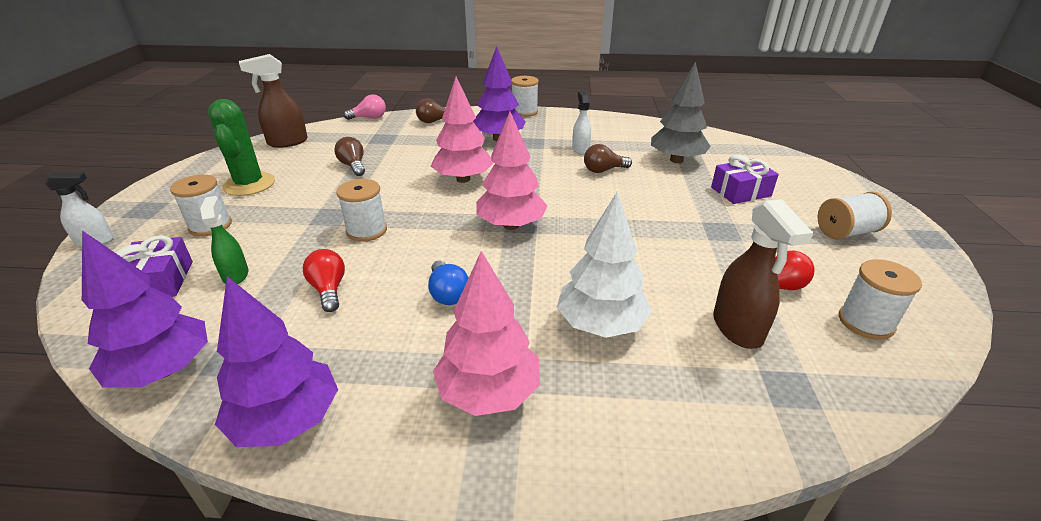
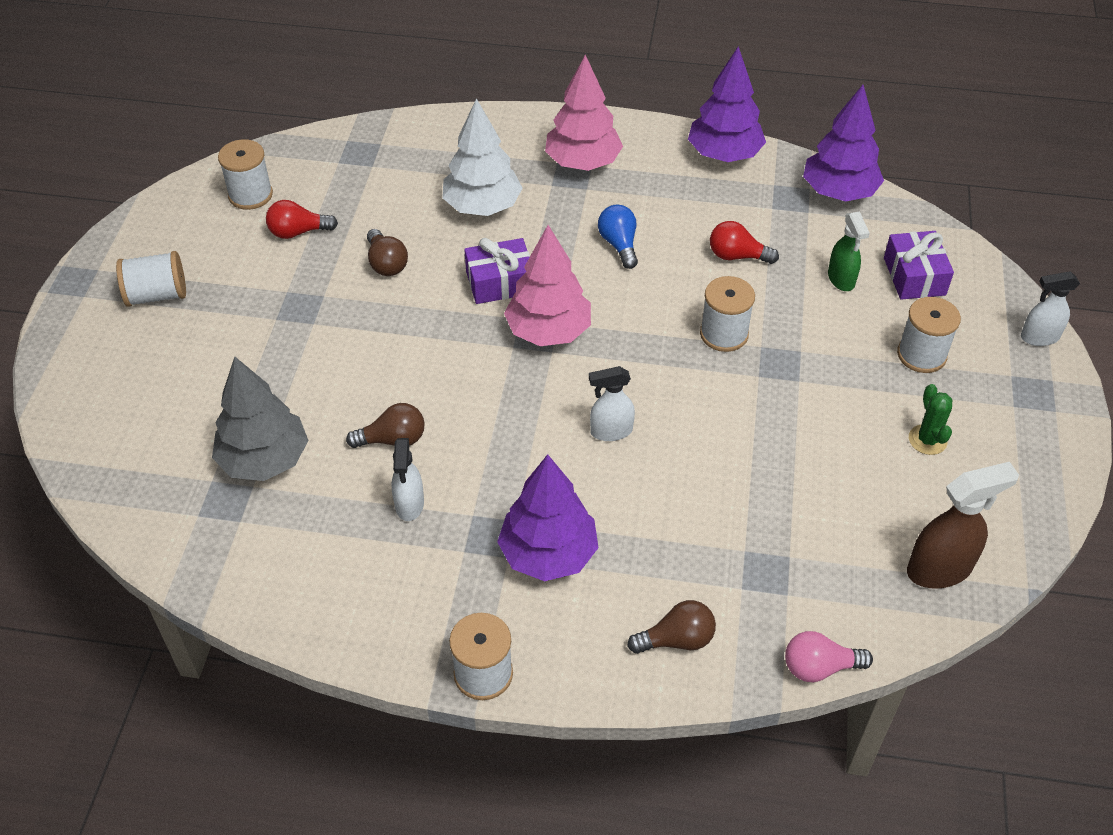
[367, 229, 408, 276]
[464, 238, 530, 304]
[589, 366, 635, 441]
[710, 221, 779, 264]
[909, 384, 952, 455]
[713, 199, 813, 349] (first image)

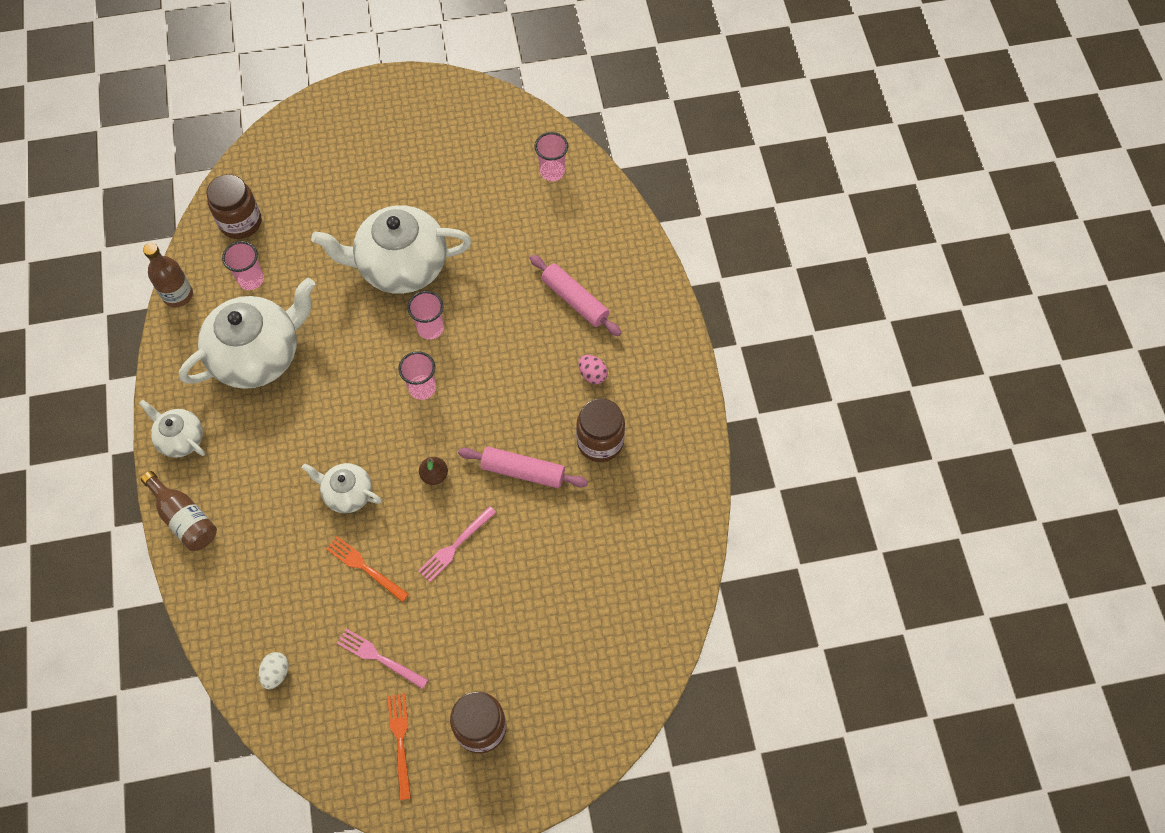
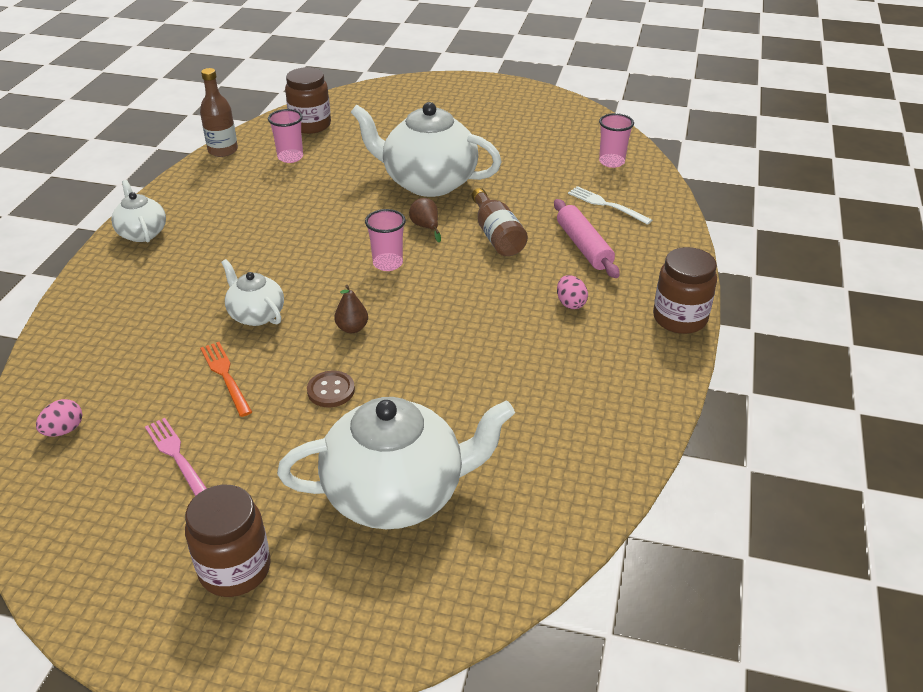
[36, 399, 82, 437]
[277, 397, 515, 529]
[307, 371, 355, 407]
[409, 198, 441, 242]
[472, 188, 528, 256]
[568, 186, 652, 225]
[653, 247, 717, 334]
[388, 694, 411, 800] (first image)
[458, 447, 588, 488] (first image)

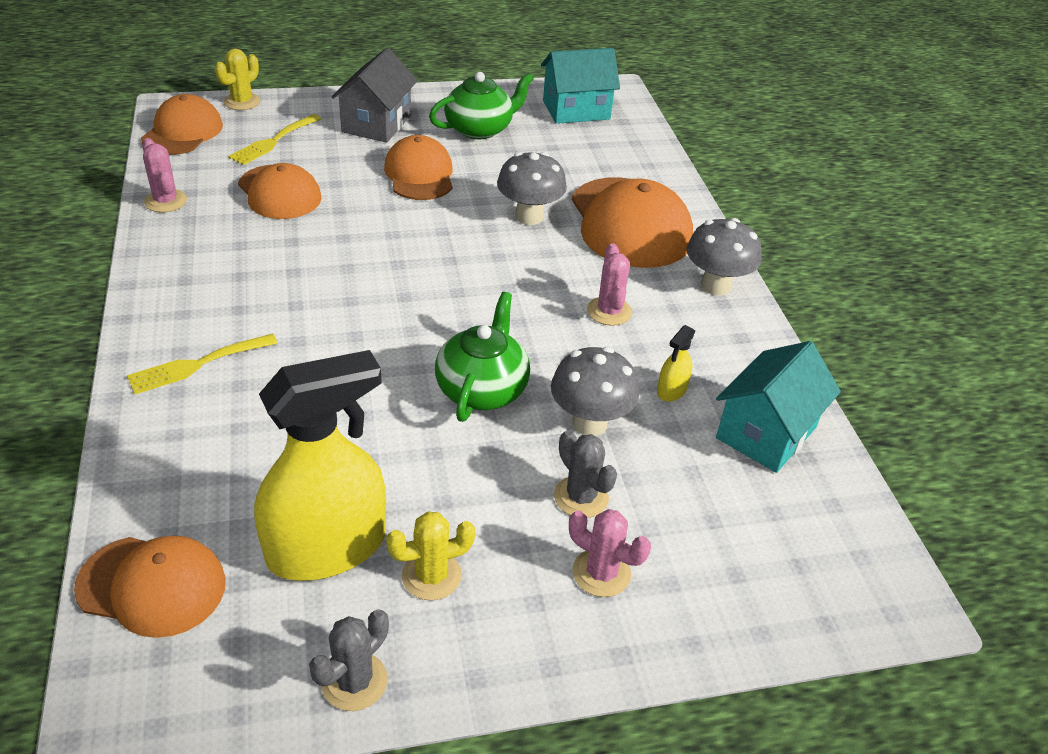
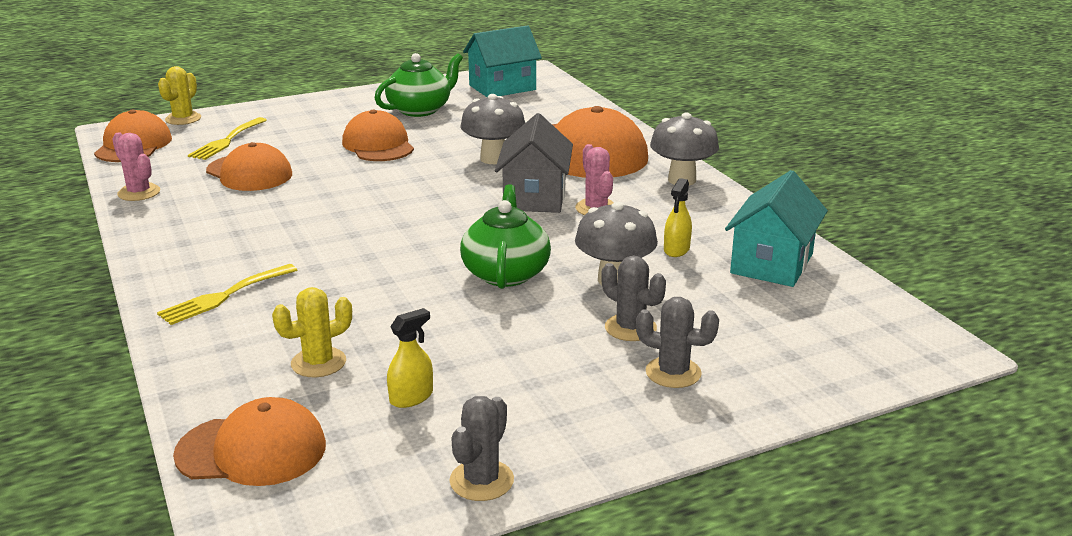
[272, 287, 352, 378]
[387, 308, 433, 408]
[495, 113, 573, 213]
[636, 297, 719, 388]

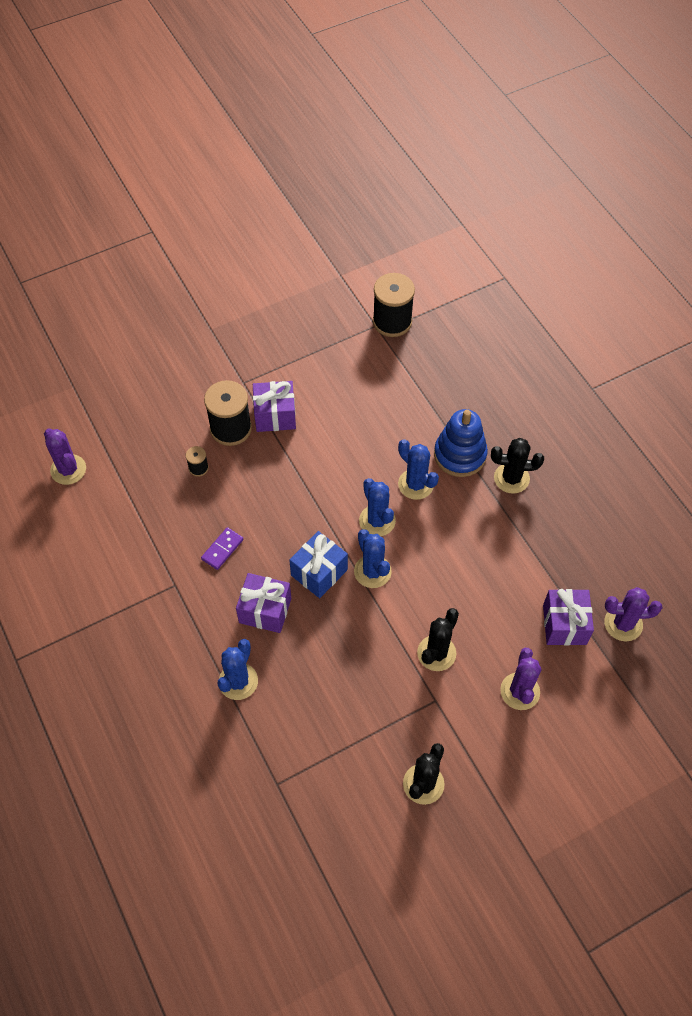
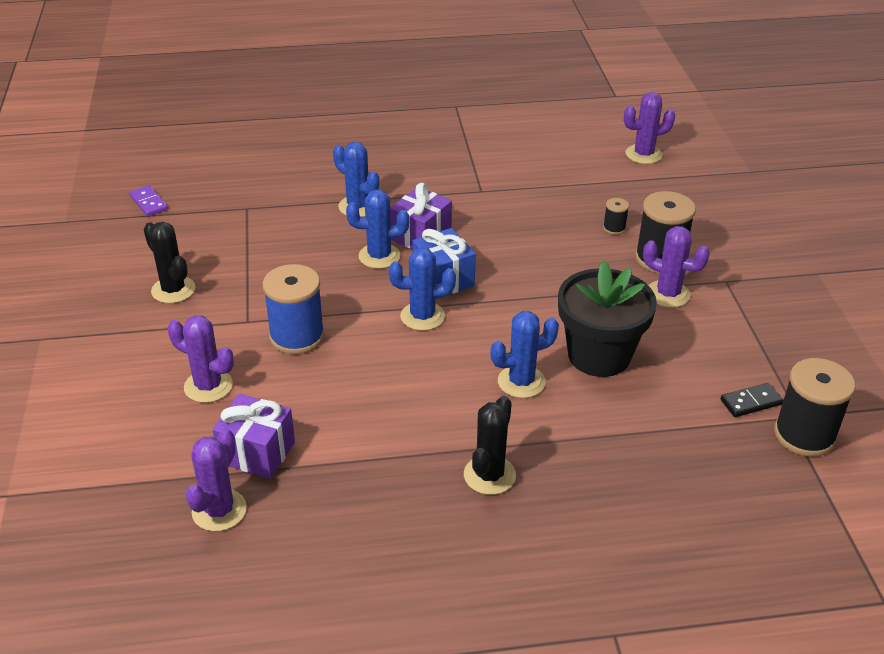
[129, 185, 168, 217]
[263, 264, 325, 354]
[346, 190, 409, 269]
[558, 260, 657, 377]
[643, 226, 710, 308]
[721, 383, 783, 417]
[434, 409, 488, 477] (first image)

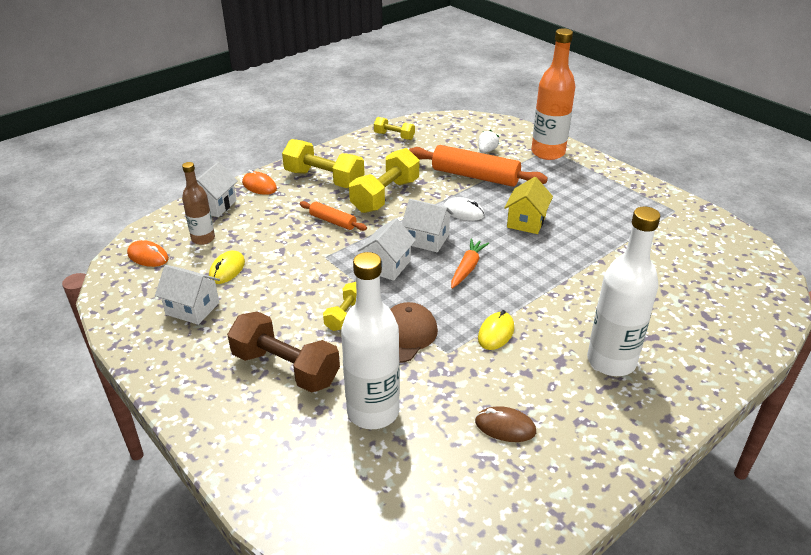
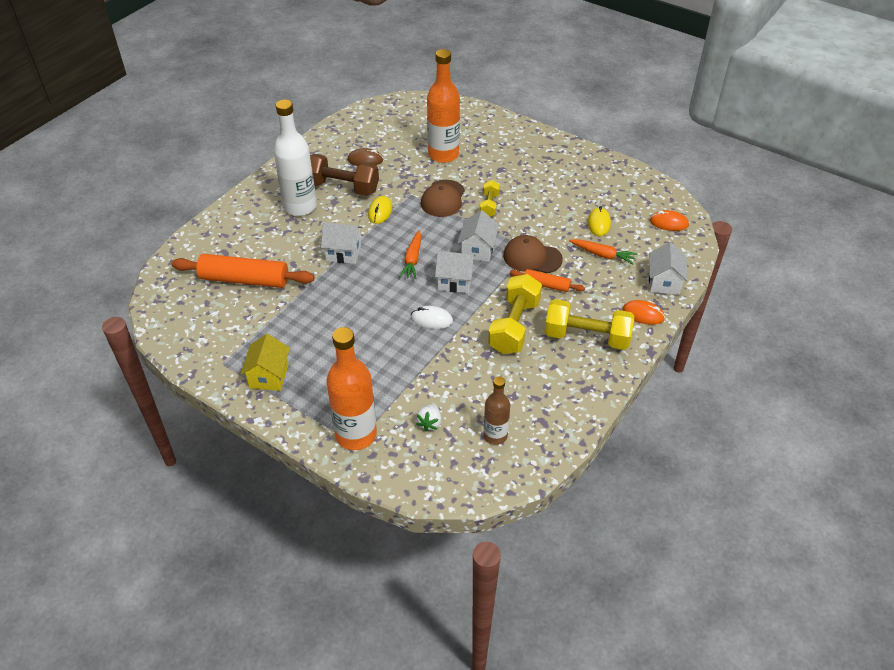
[171, 254, 315, 288]
[240, 334, 290, 391]
[310, 154, 379, 196]
[321, 223, 363, 264]
[427, 49, 460, 163]
[483, 376, 510, 445]
[503, 235, 563, 273]
[569, 239, 637, 264]
[374, 117, 415, 140] (first image)

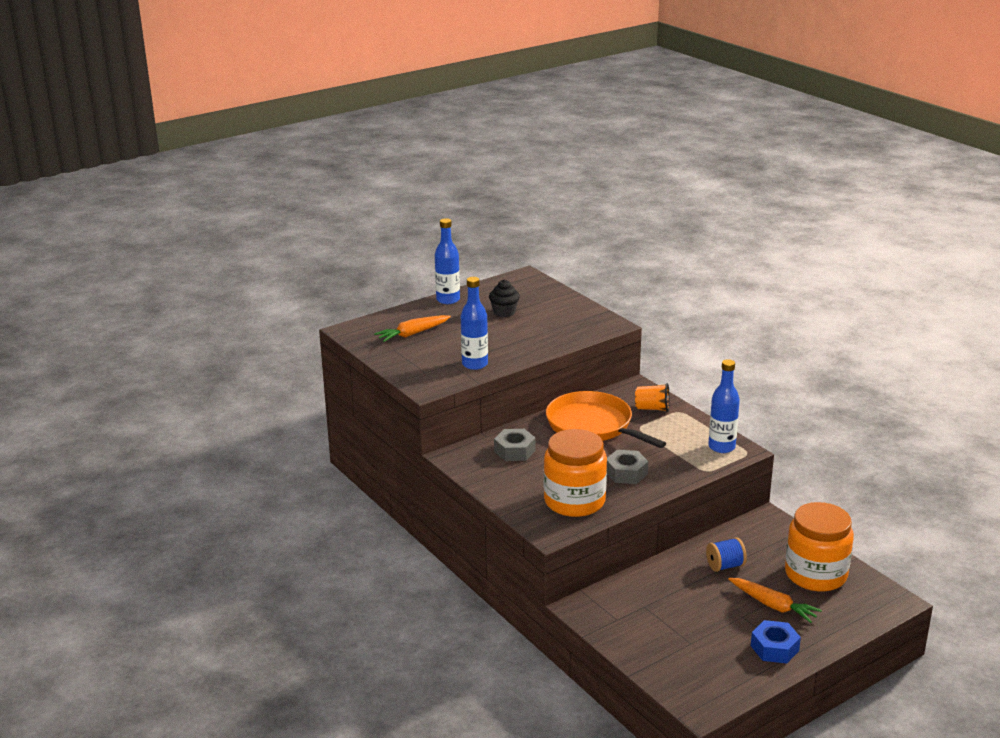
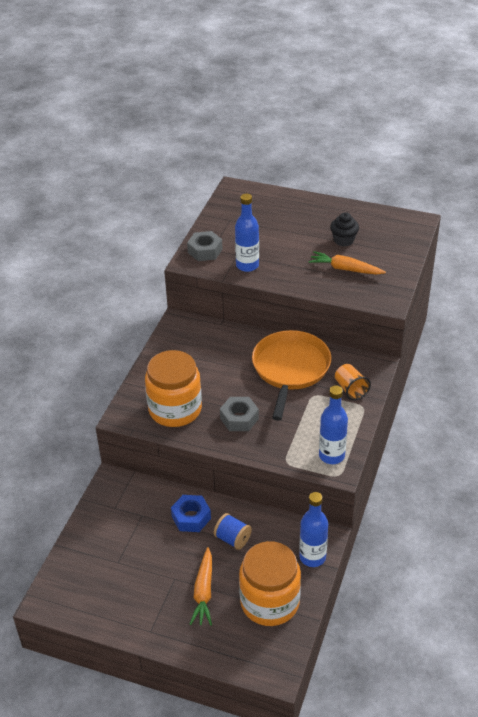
[171, 495, 211, 532]
[187, 231, 223, 261]
[299, 492, 328, 567]
[309, 251, 386, 275]

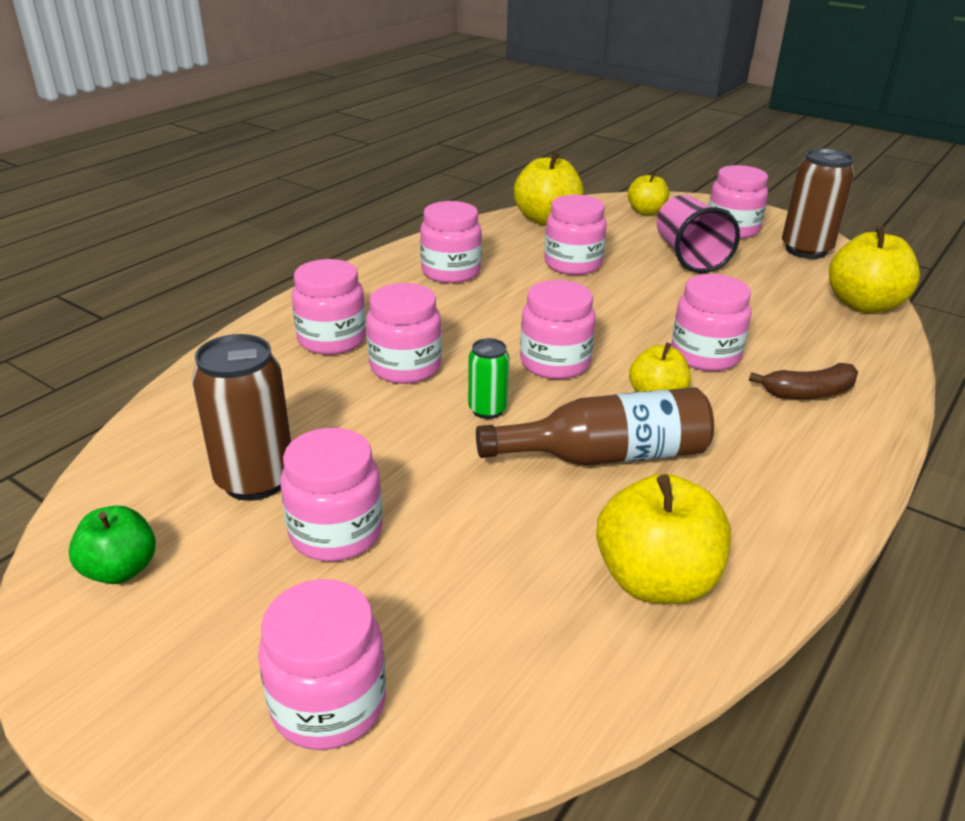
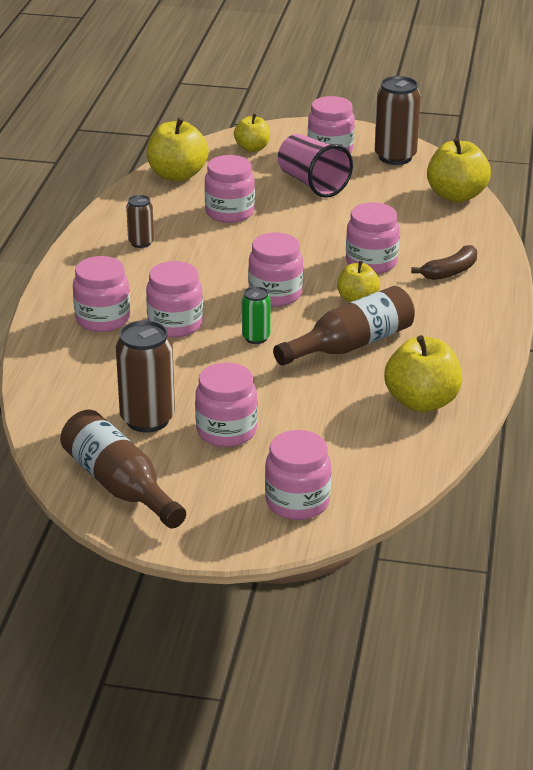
[60, 410, 186, 529]
[126, 195, 154, 248]

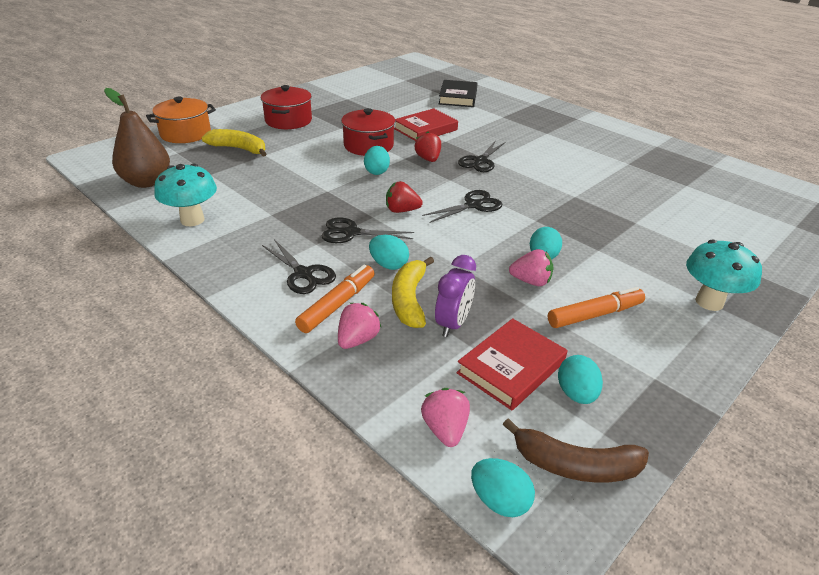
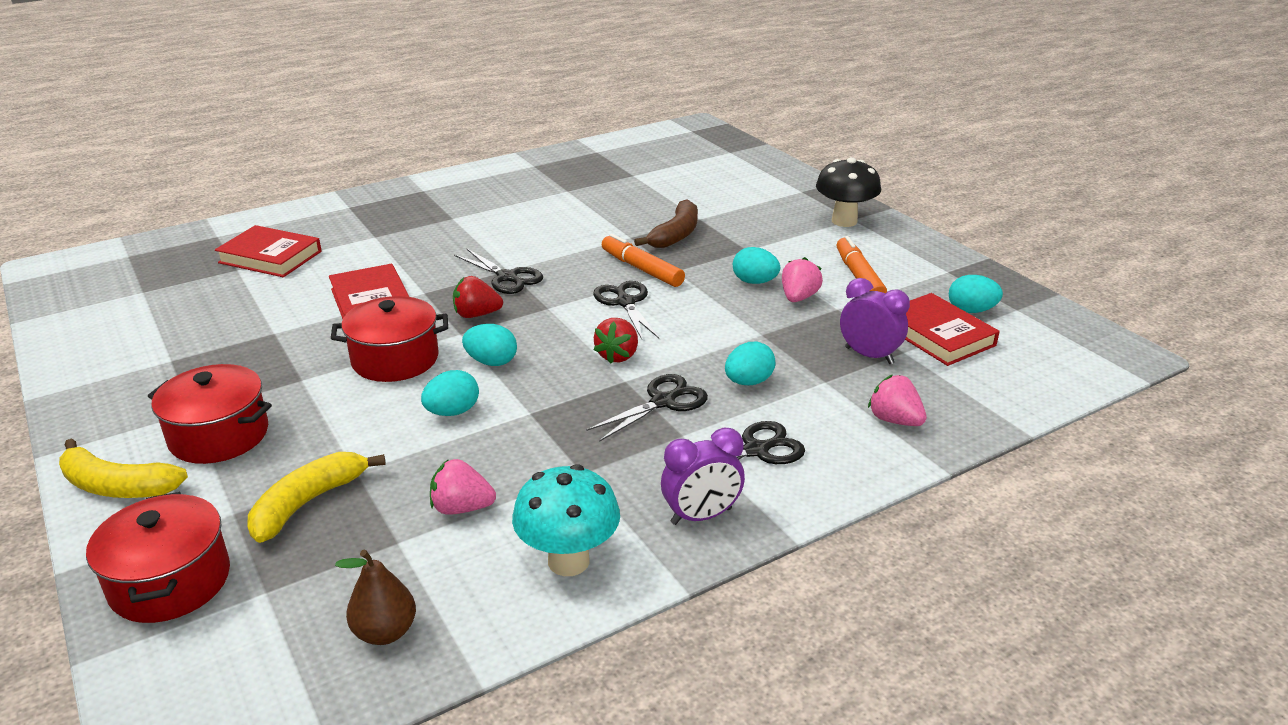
[59, 439, 188, 498]
[86, 492, 230, 623]
[215, 225, 322, 277]
[335, 549, 416, 645]
[421, 370, 479, 416]
[430, 459, 496, 515]
[586, 374, 708, 442]
[602, 234, 685, 287]
[634, 199, 698, 248]
[661, 428, 745, 525]
[816, 157, 881, 227]

